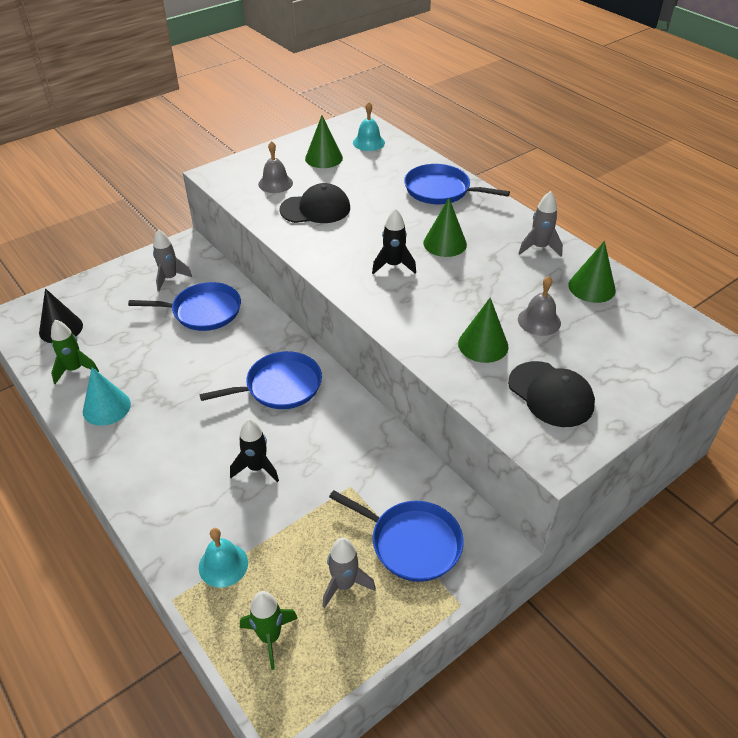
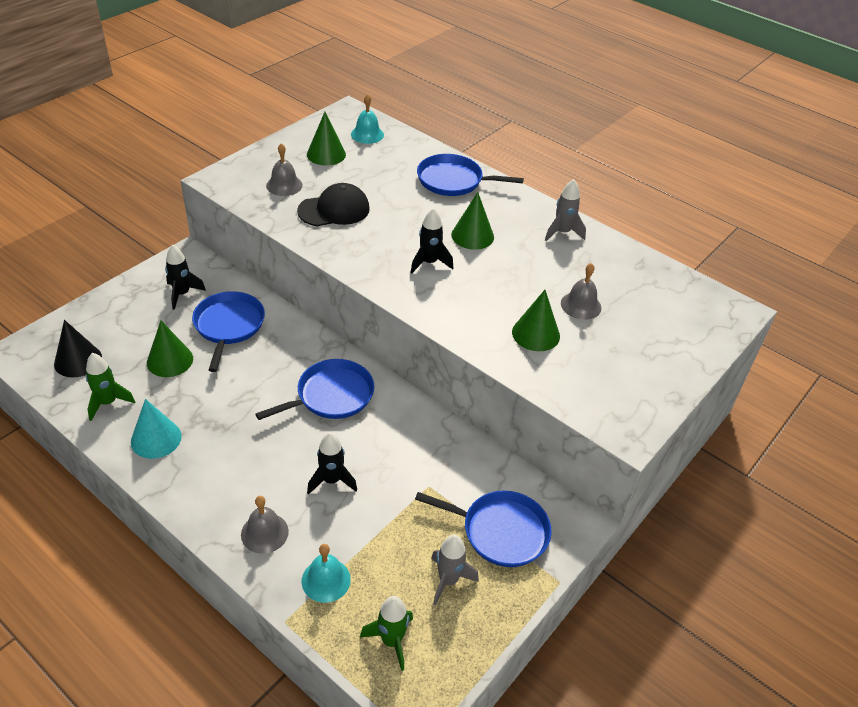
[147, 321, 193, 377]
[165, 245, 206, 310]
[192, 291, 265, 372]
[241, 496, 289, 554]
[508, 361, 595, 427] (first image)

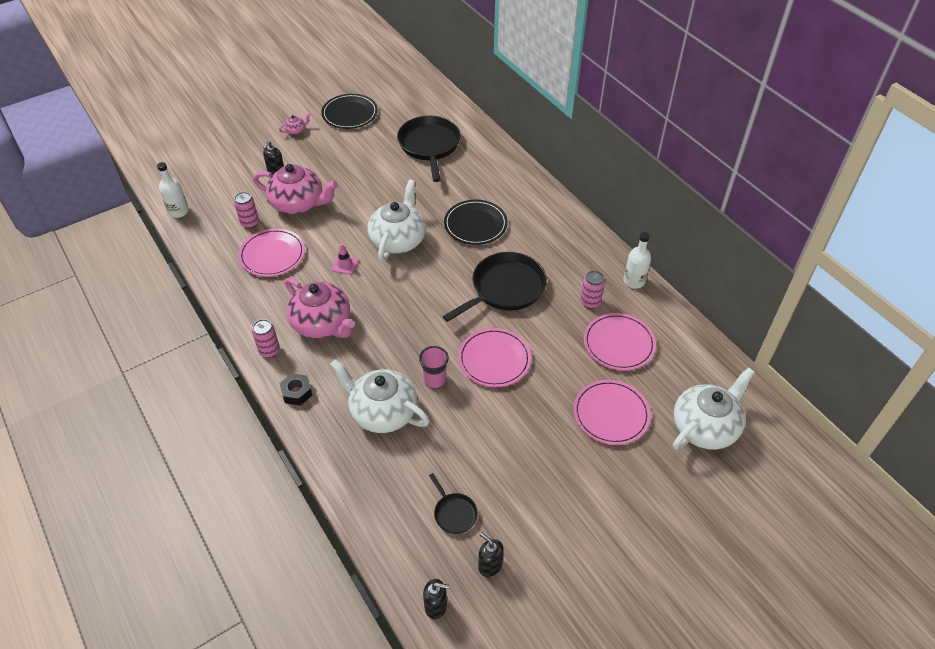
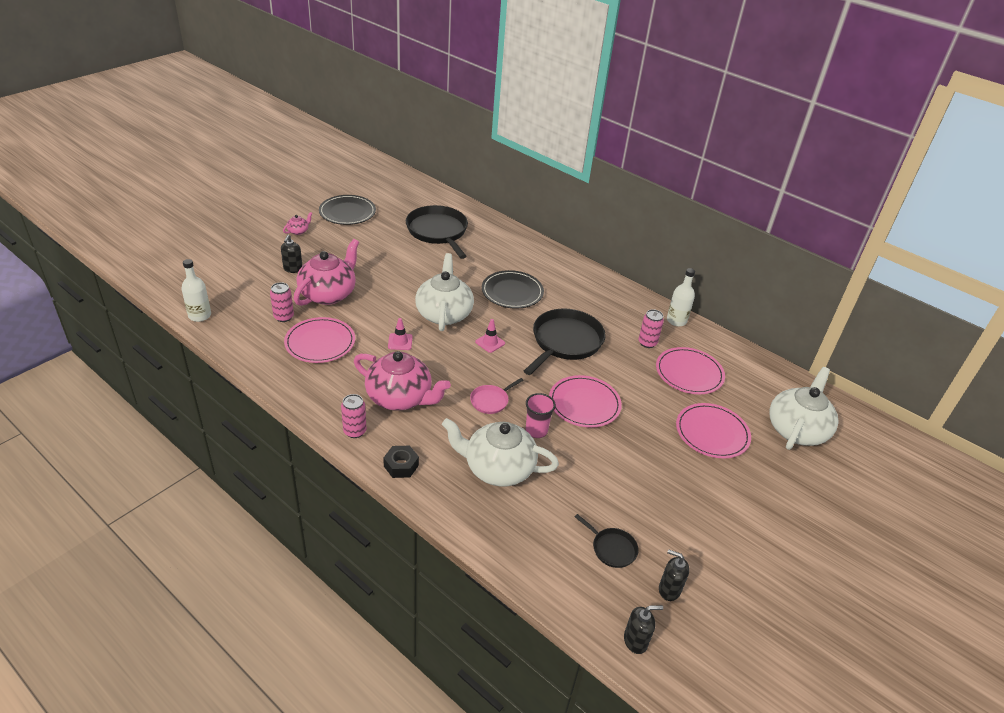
[293, 239, 359, 306]
[470, 378, 523, 414]
[475, 319, 505, 353]

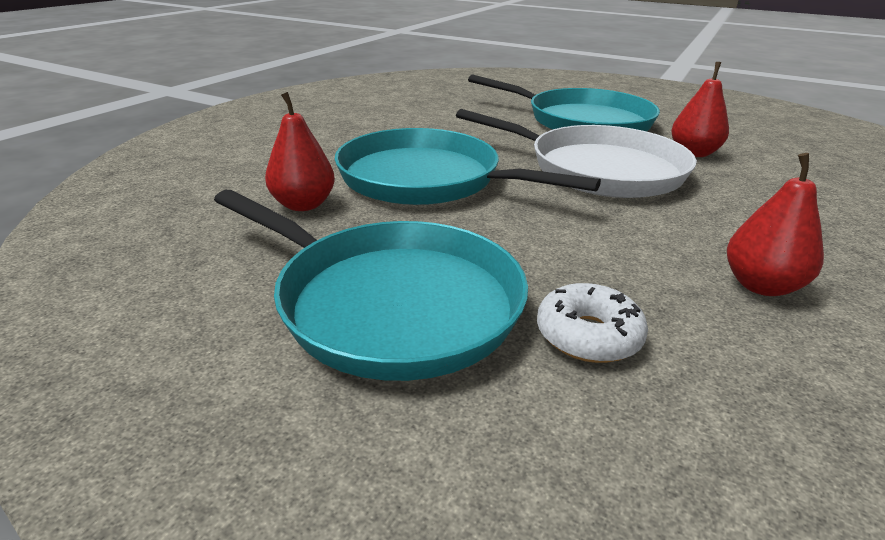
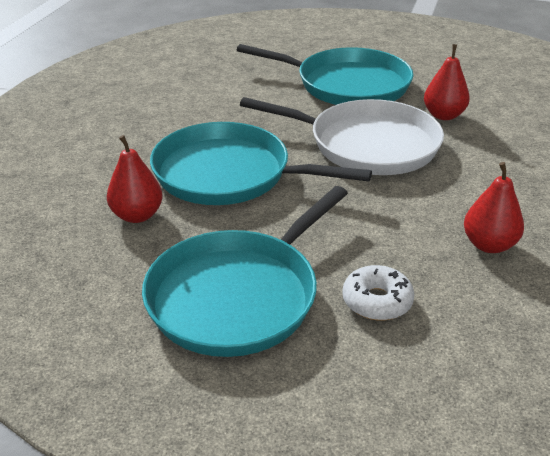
[142, 186, 348, 357]

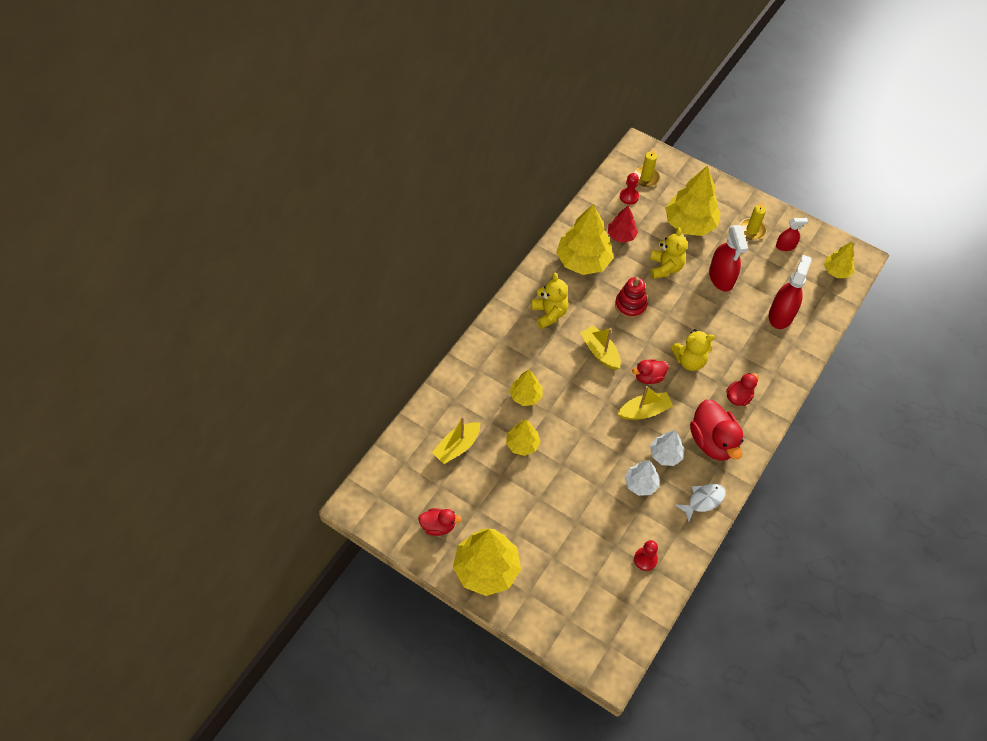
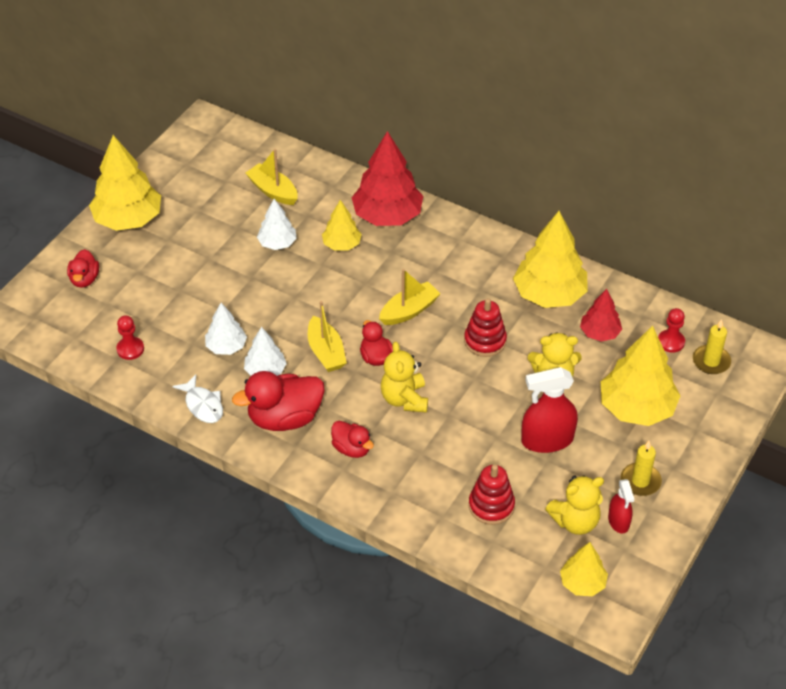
[67, 249, 99, 288]
[257, 199, 297, 250]
[352, 131, 423, 226]
[469, 464, 515, 525]
[545, 475, 604, 535]

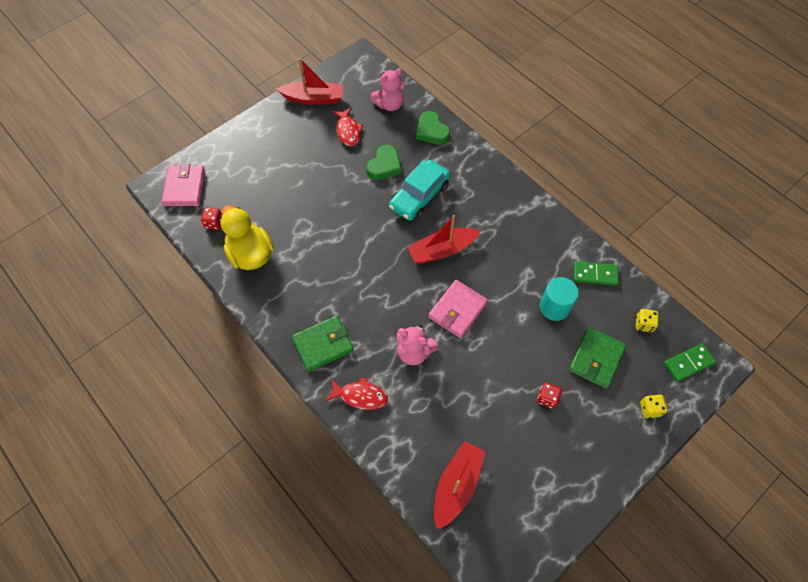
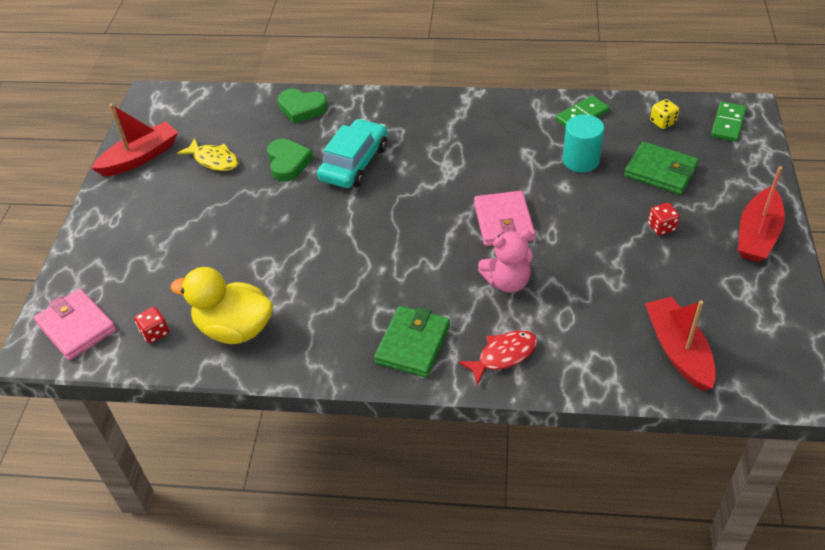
[177, 138, 238, 171]
[317, 119, 387, 188]
[624, 142, 699, 195]
[738, 166, 785, 262]
[370, 68, 404, 111] (first image)
[640, 395, 667, 418] (first image)

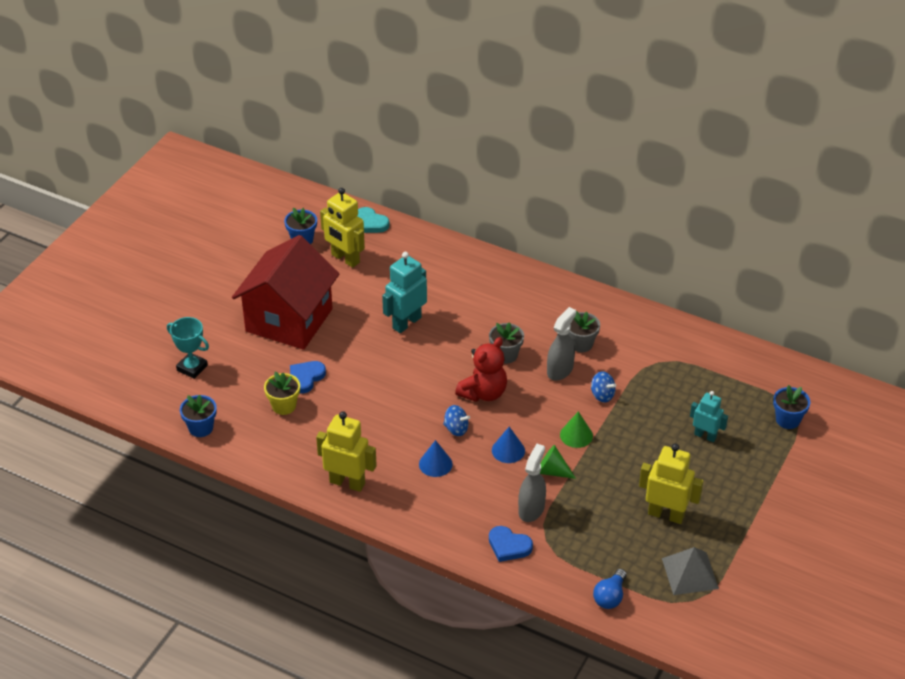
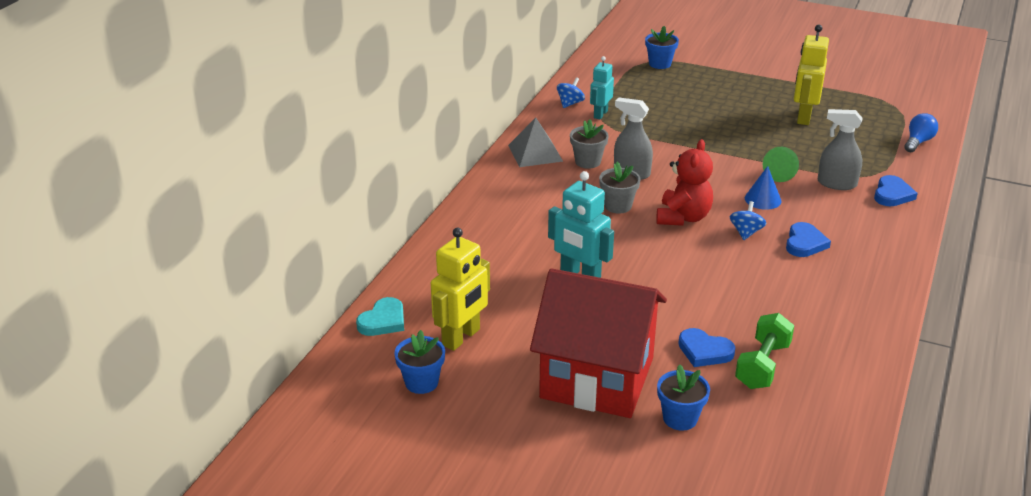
[508, 118, 563, 167]
[557, 77, 585, 108]
[590, 56, 614, 119]
[656, 139, 713, 226]
[657, 364, 710, 431]
[735, 313, 794, 389]
[786, 222, 831, 257]
[904, 113, 938, 152]
[167, 317, 209, 379] (first image)
[316, 411, 377, 492] (first image)
[560, 411, 593, 448] (first image)

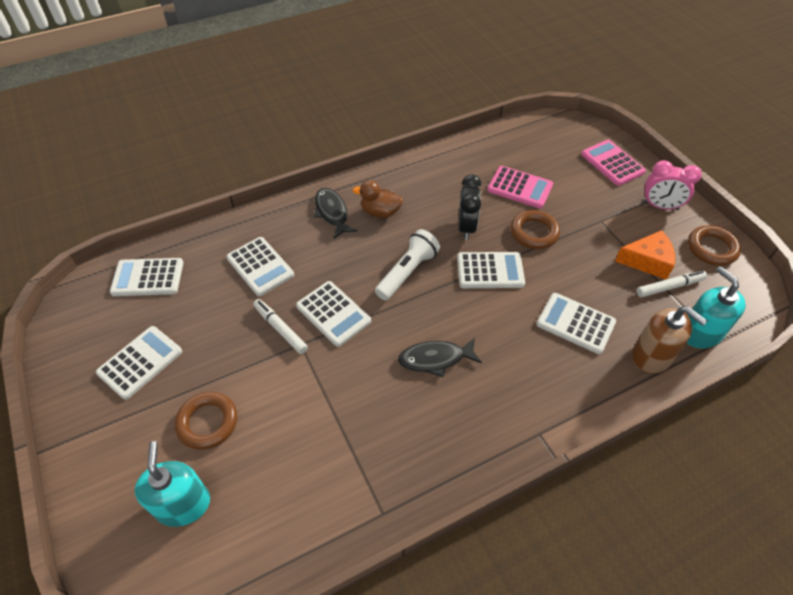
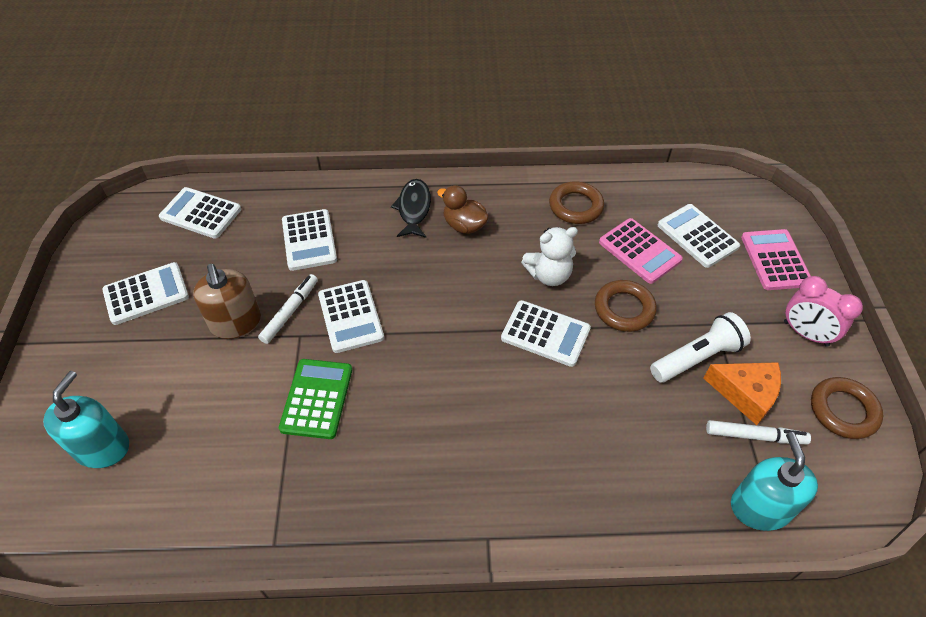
[193, 264, 261, 339]
[258, 274, 318, 344]
[279, 359, 352, 439]
[521, 227, 578, 286]
[549, 181, 604, 224]
[650, 312, 751, 382]
[658, 204, 740, 268]
[398, 338, 482, 377] (first image)

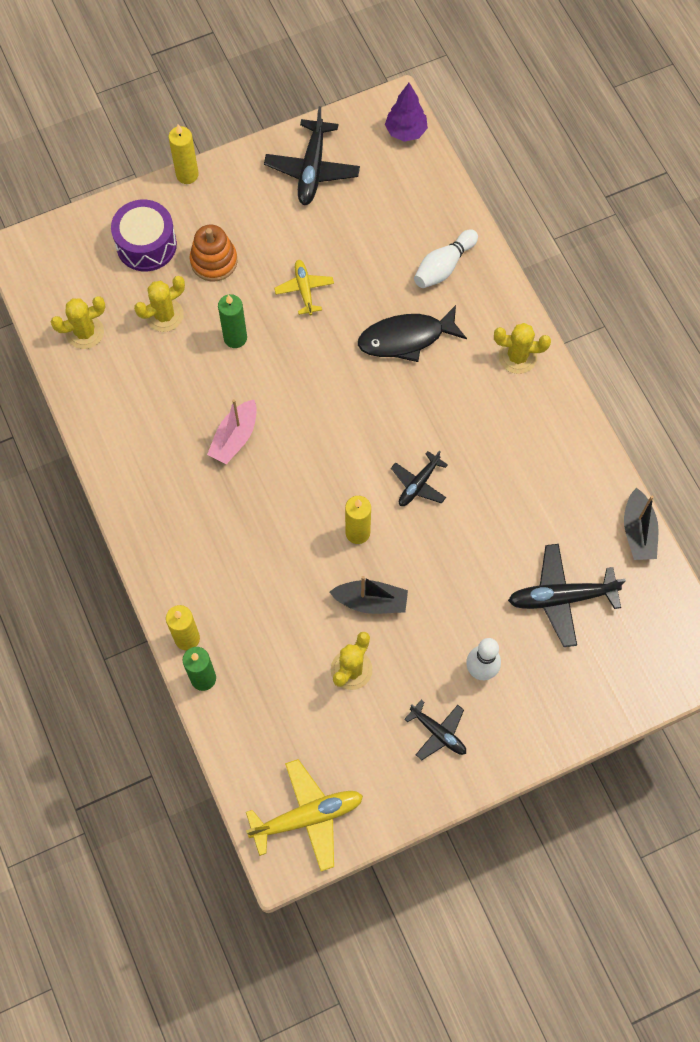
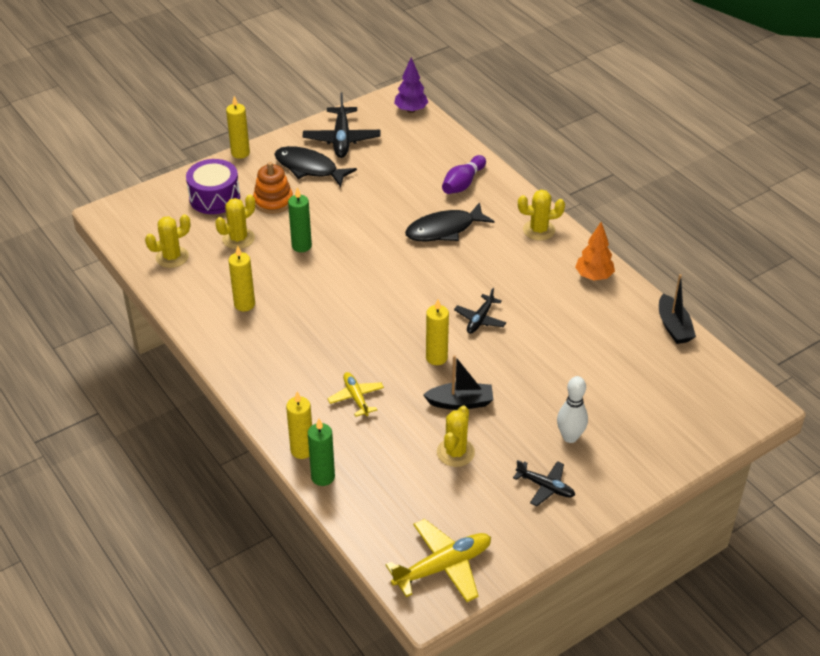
[229, 246, 255, 311]
[274, 146, 357, 187]
[327, 372, 384, 417]
[442, 155, 486, 194]
[575, 222, 615, 280]
[207, 399, 257, 464] (first image)
[508, 544, 626, 647] (first image)

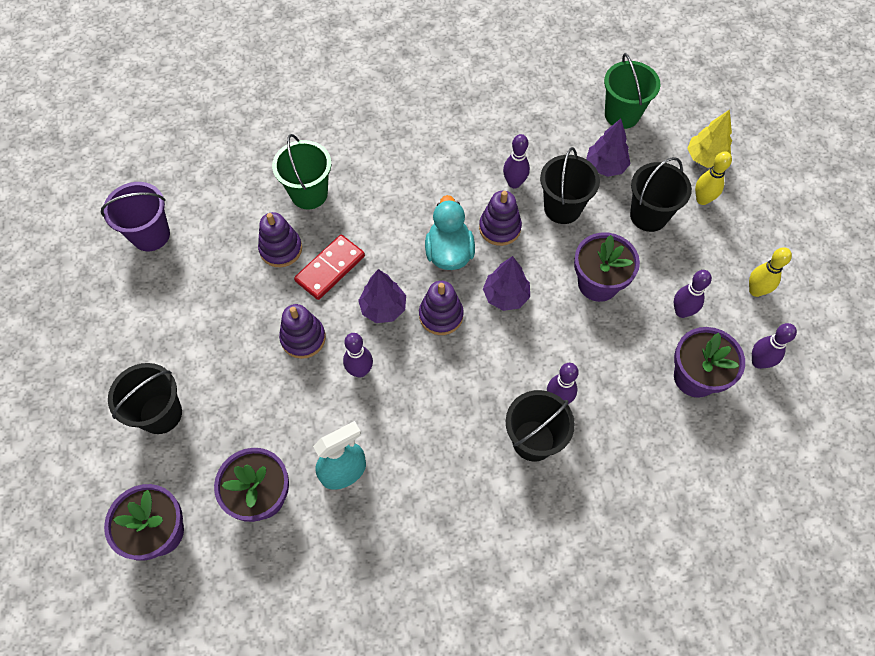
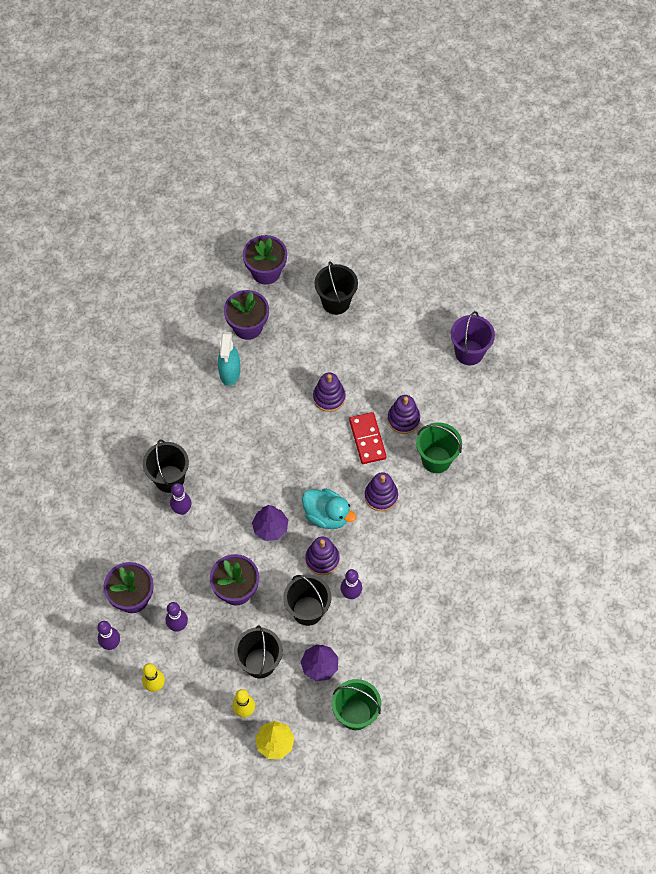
[365, 472, 398, 511]
[343, 333, 373, 378] (first image)
[358, 269, 406, 323] (first image)

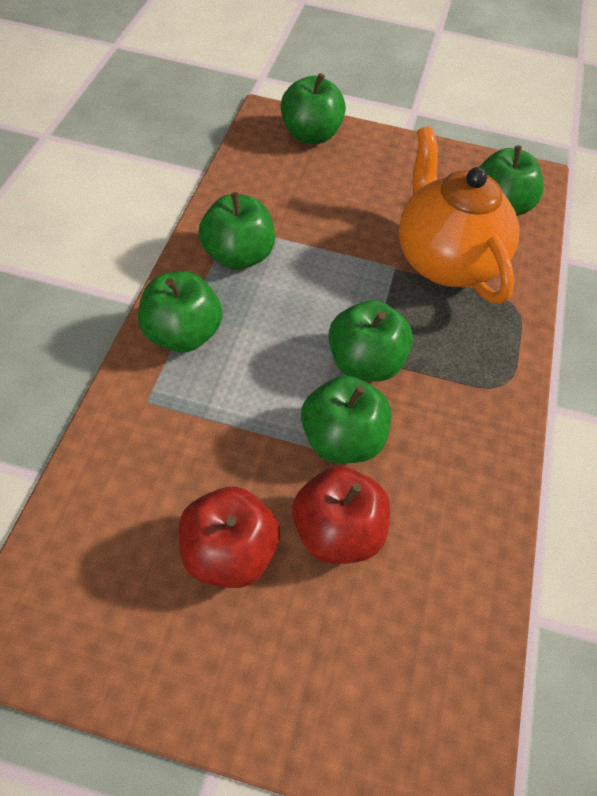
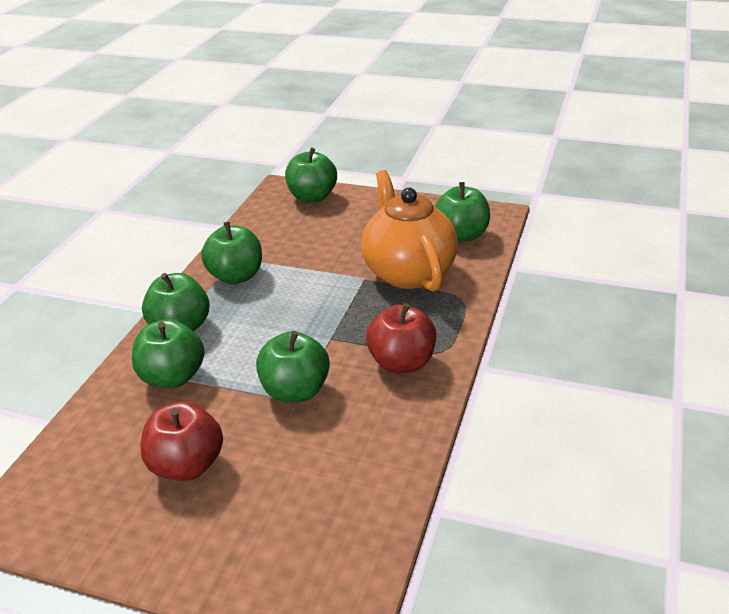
[132, 319, 205, 388]
[366, 303, 436, 374]

